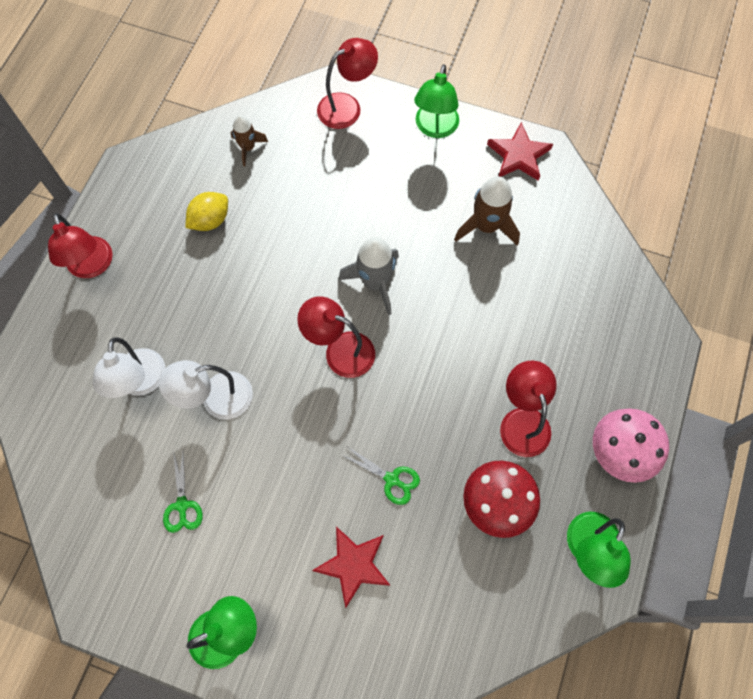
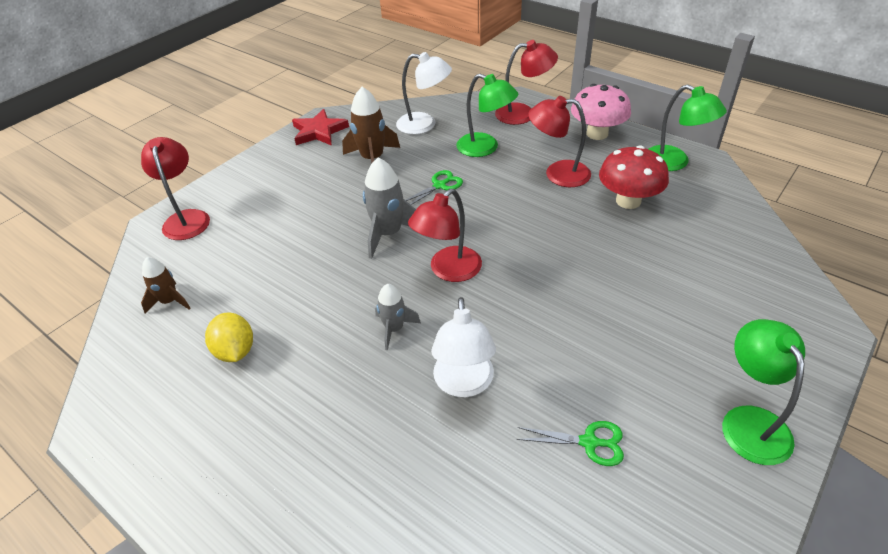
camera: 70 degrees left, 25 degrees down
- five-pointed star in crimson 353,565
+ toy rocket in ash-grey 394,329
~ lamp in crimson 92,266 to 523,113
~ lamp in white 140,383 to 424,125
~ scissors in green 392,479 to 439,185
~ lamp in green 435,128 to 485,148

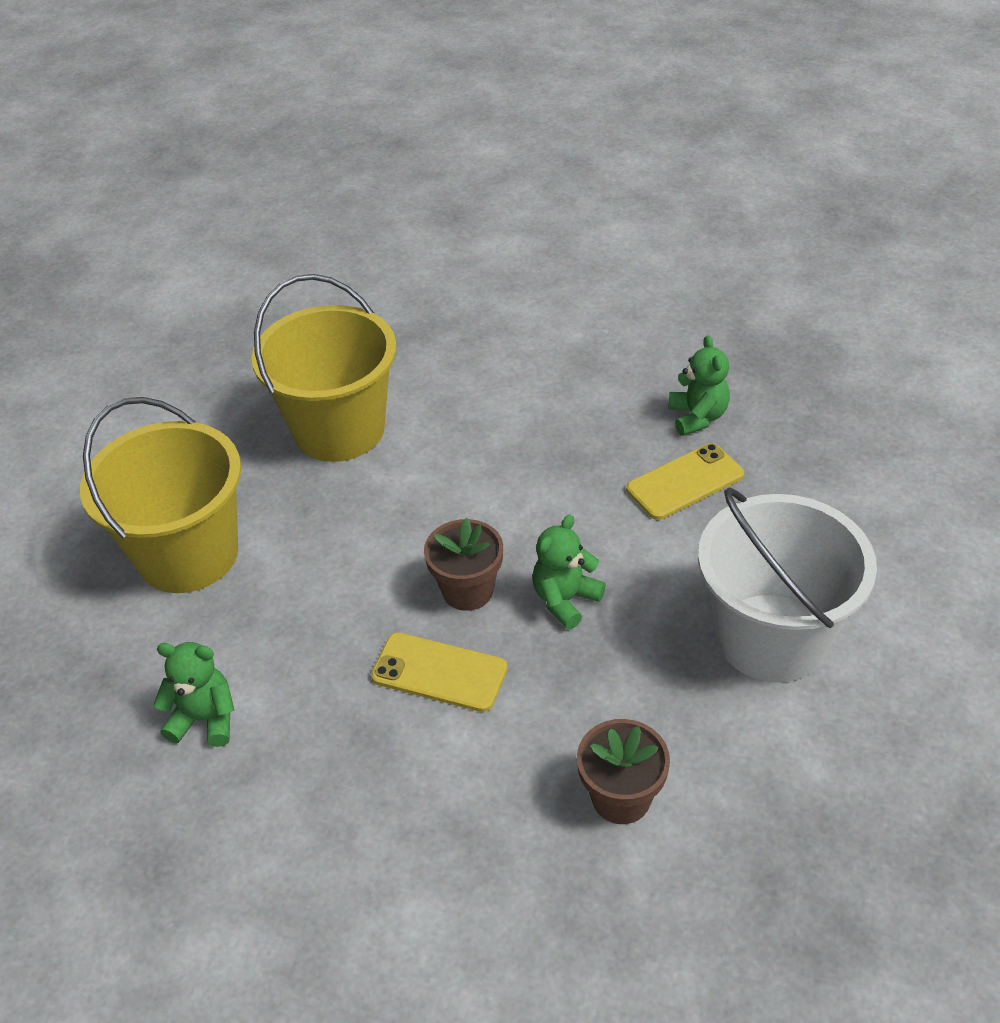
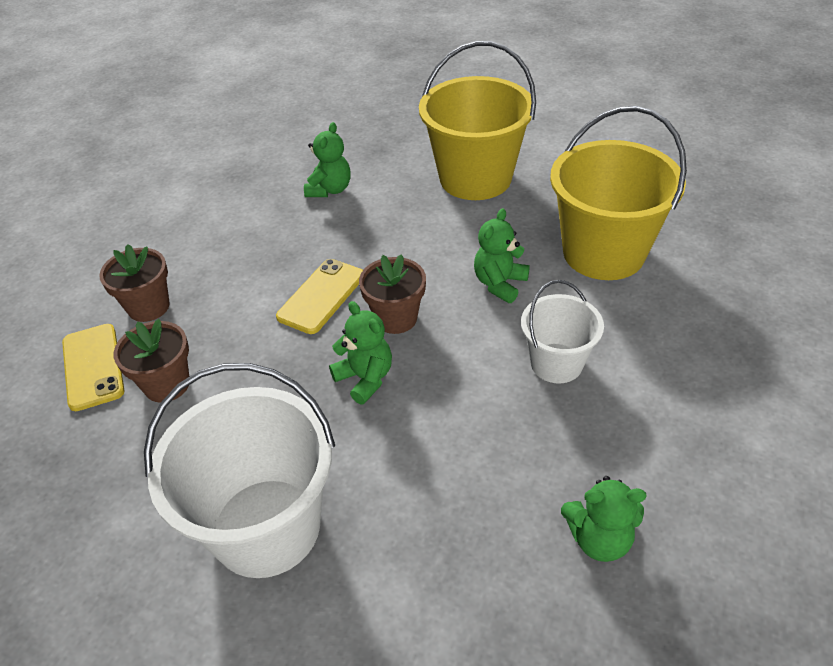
camera: 100 degrees right, 0 degrees up
+ potted plant in russet 148,307
+ teddy in green 499,284
+ bucket in white 556,363
~ smartphone in bright yellow 685,482 to 93,366

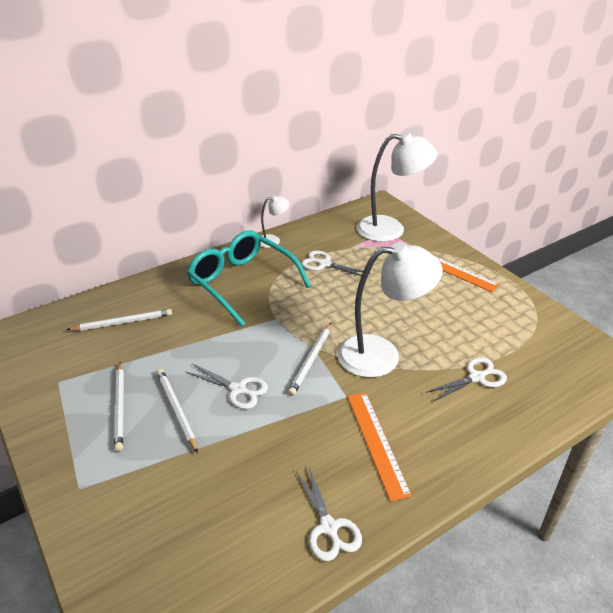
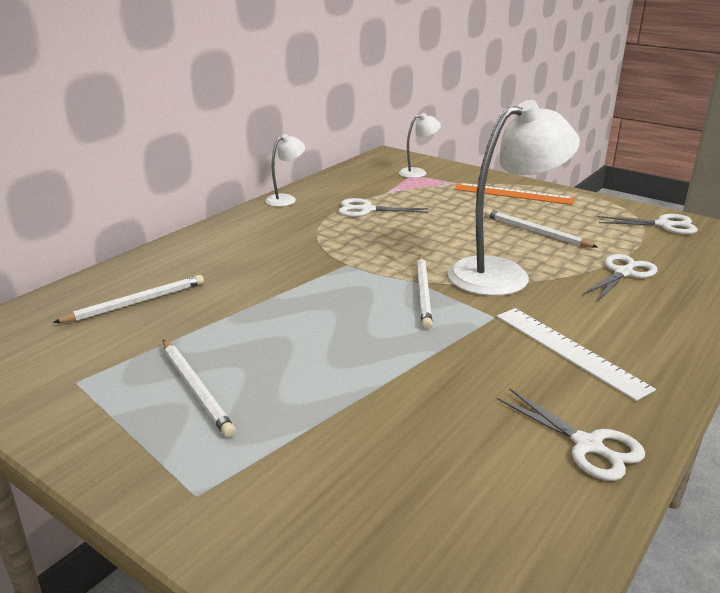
camera: 20 degrees left, 10 degrees down
- eyeglasses in aqua 242,283
~ wooden pencil in white 176,410 to 535,232
~ scissors in white 237,389 to 663,225
~ measuring stick in orange-coloured 376,443 to measuring stick in white 569,351
~ lamp in white 390,229 = 418,172 x0.48

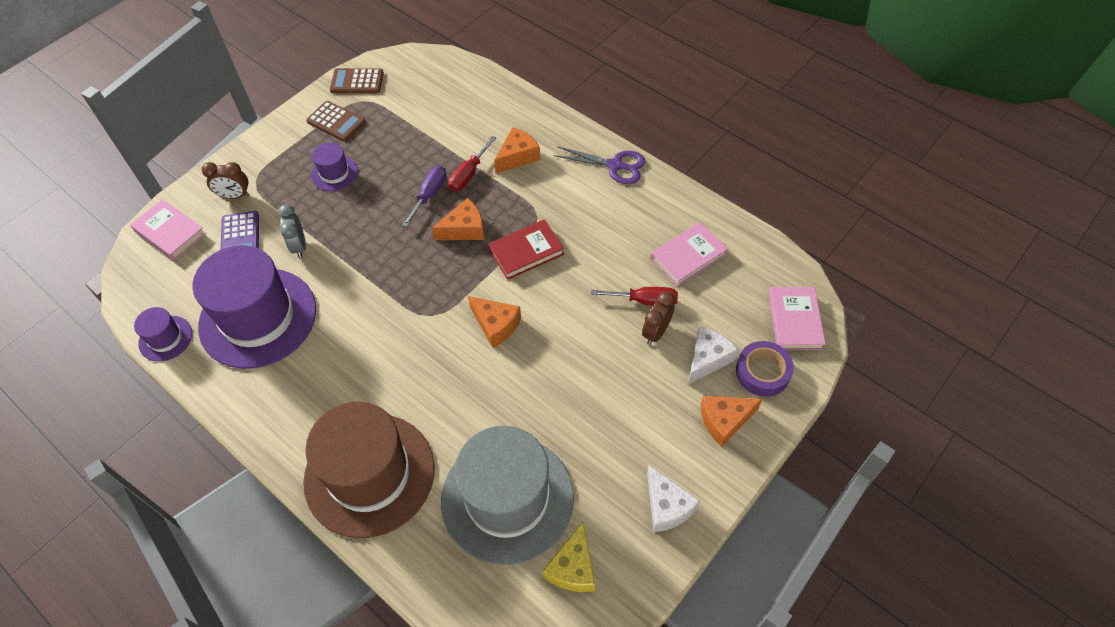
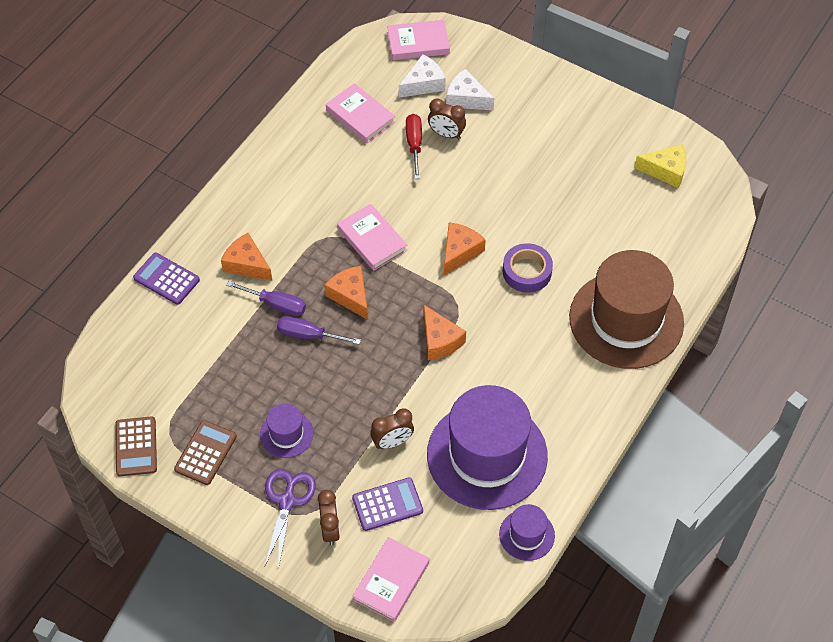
camera: 100 degrees left, 0 degrees up
- hat in ash-grey 507,498
+ adding machine in violet 166,279
~ scissors in violet 615,166 to 287,501
~ piece of cheese in white 666,506 to 423,84
~ piece of cheese in orange-coloured 724,421 to 439,340
~ roll of tape in violet 762,372 to 527,271
~ bedside clock in ash-grey 299,246 to bedside clock in russet 392,442
~ flat screwdriver in crimson 468,174 to flat screwdriver in violet 276,304
~ hardback in crimson 526,252 to hardback in rosy 372,240

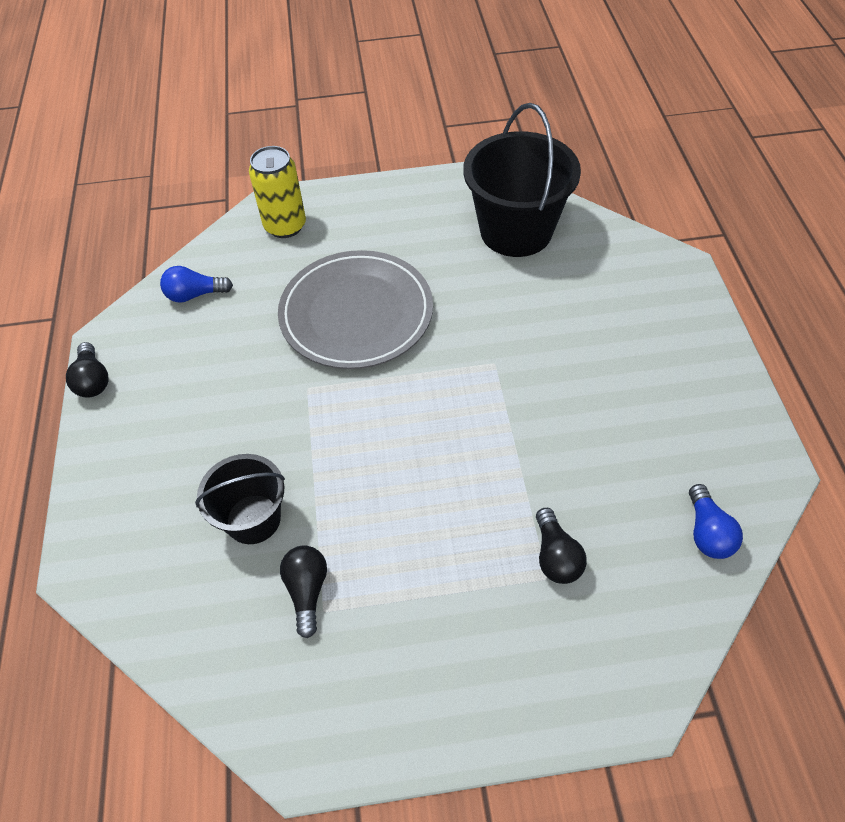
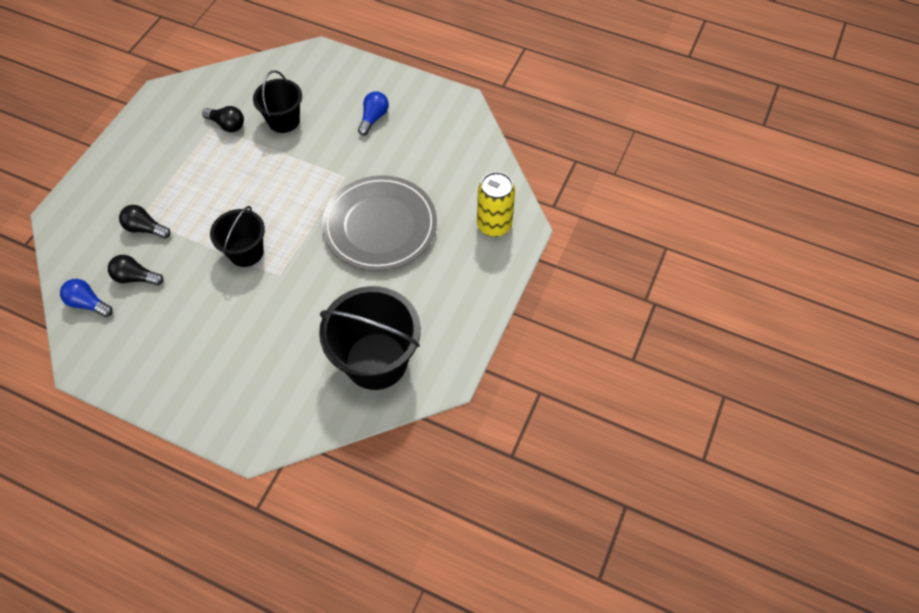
camera: 120 degrees right, 5 degrees up
+ bucket in jet-black 246,252
~ bulb in jet-black 93,380 to 136,277
~ bulb in blue 195,295 to 373,118

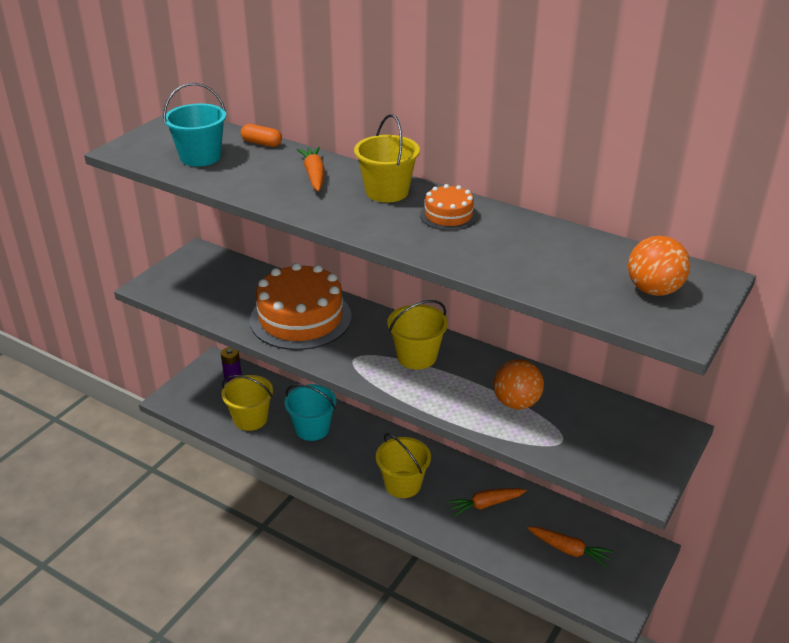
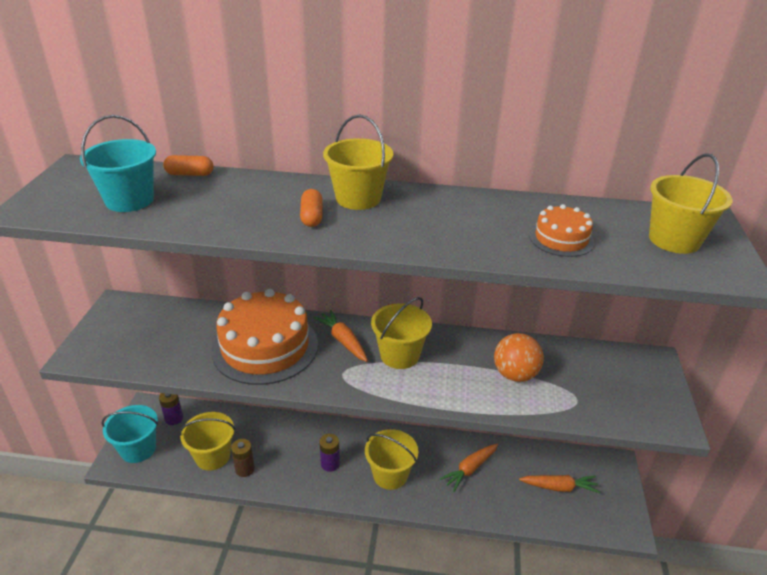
camera: 25 degrees left, 0 degrees up
+ battery in russet 245,469
+ pill in orange-coloured 312,217
+ battery in violet 330,464
~ bucket in aqua 312,429 to 138,449
~ carrot in orange-coloured 314,175 to 343,341
~ layer cake in orange-coloured 448,215 to 561,239
~ play ball in orange-coloured 653,290 to bucket in bright yellow 674,240

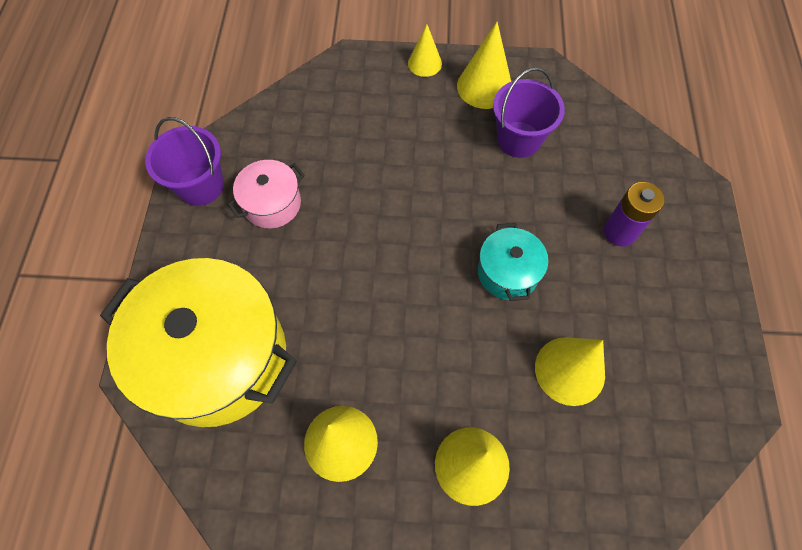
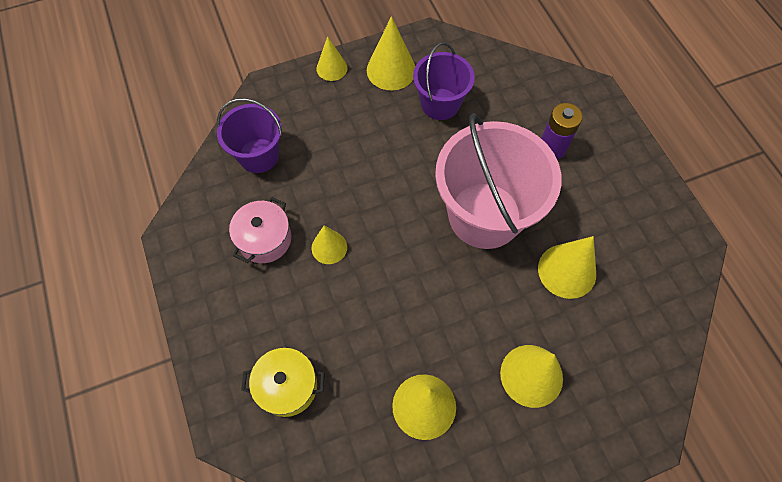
camera: 25 degrees left, 0 degrees up
+ cone shape in bright yellow 329,247
~ bucket in violet 200,186 to 259,155
~ cooking pot in aqua 507,272 to bucket in rosy 484,215
~ cooking pot in bright yellow 217,357 = 287,386 x0.47

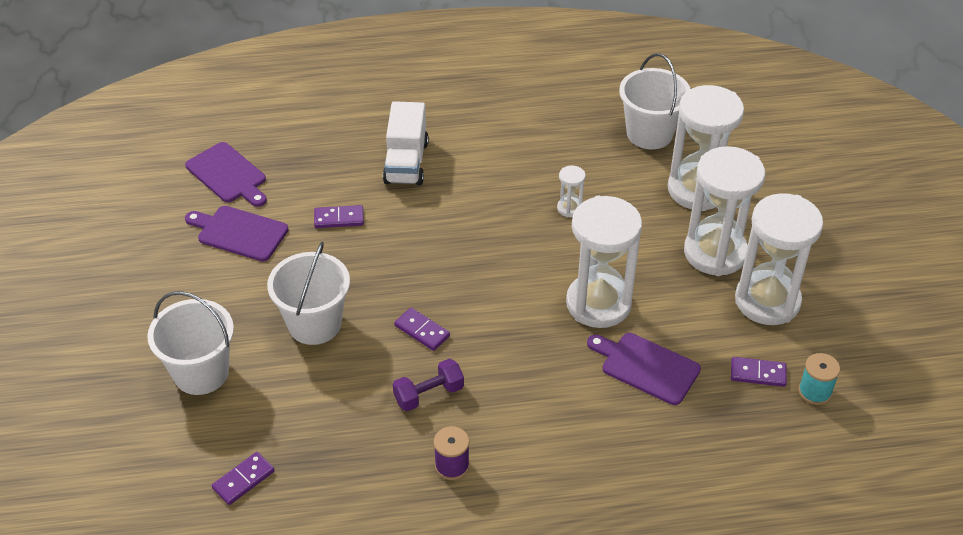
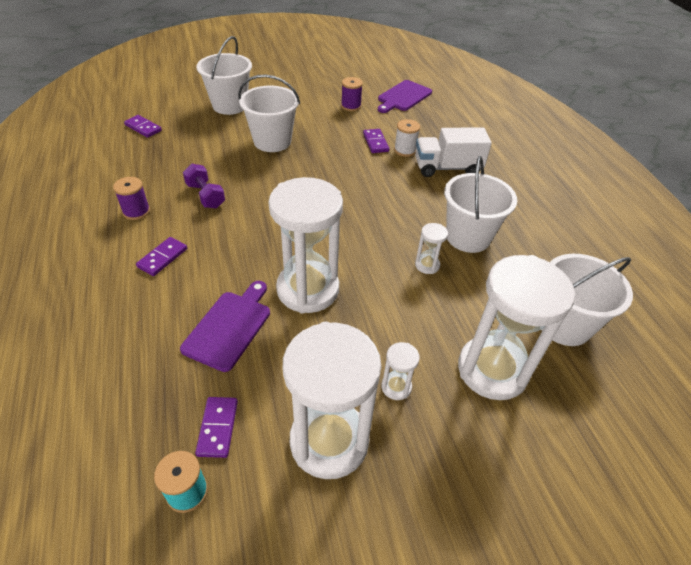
camera: 80 degrees right, 0 degrees up
+ reel of thread in white 405,150
+ bucket in white 468,237
~ domino piece in violet 422,331 to 162,258
~ chopping board in violet 239,233 to reel of thread in violet 351,106
~ sandglass in white 715,253 = 396,387 x0.42

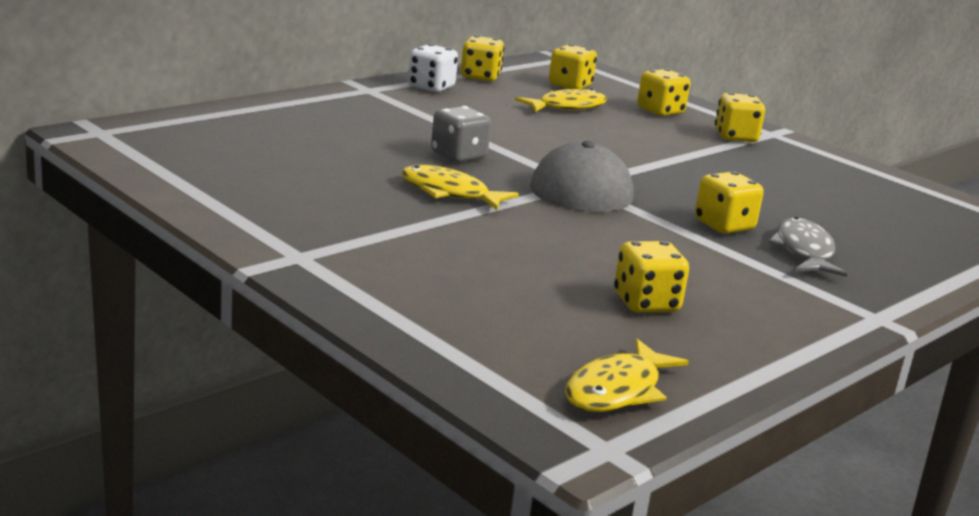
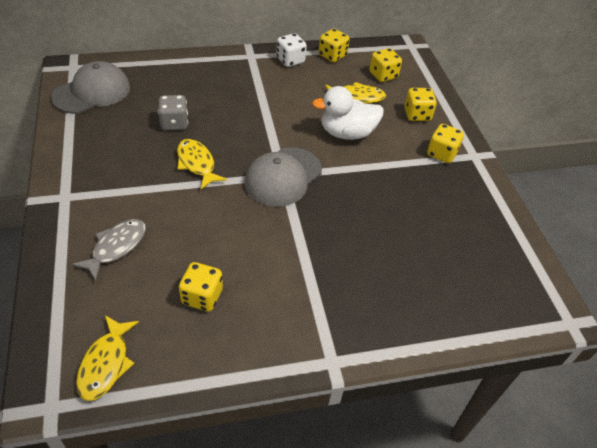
camera: 30 degrees right, 25 degrees up
- game die in bright yellow 724,225
+ baseball cap in ash-grey 92,92
+ duck in white 347,133
~ game die in ash-grey 458,156 to 174,123
~ fish figure in ash-grey 804,251 to 116,247
~ fish figure in bright yellow 617,390 = 106,363 60 degrees counterclockwise

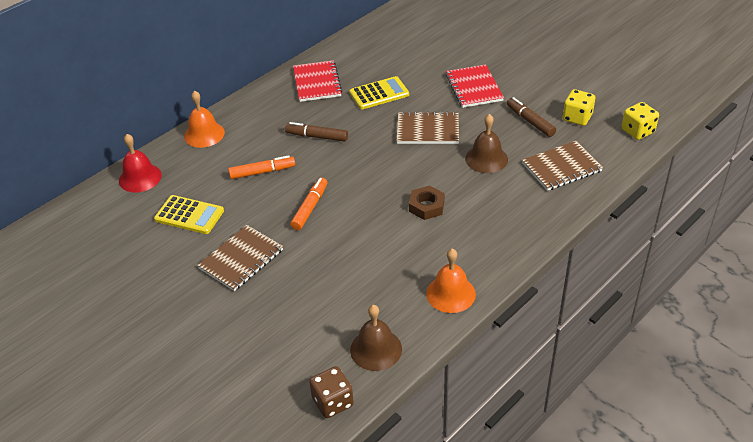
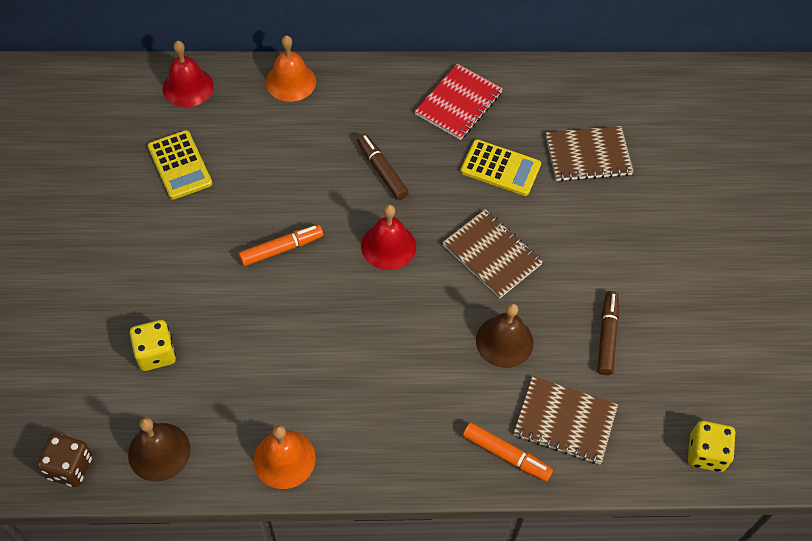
camera: 40 degrees right, 15 degrees up
- hexagon nut in russet 426,206
- notepad in crimson 474,88
+ hand bell in crimson 388,246
~ notepad in russet 241,259 to 588,155
~ marker pen in orange-coloured 262,172 to 506,455
~ game die in bright yellow 577,118 to 156,353

